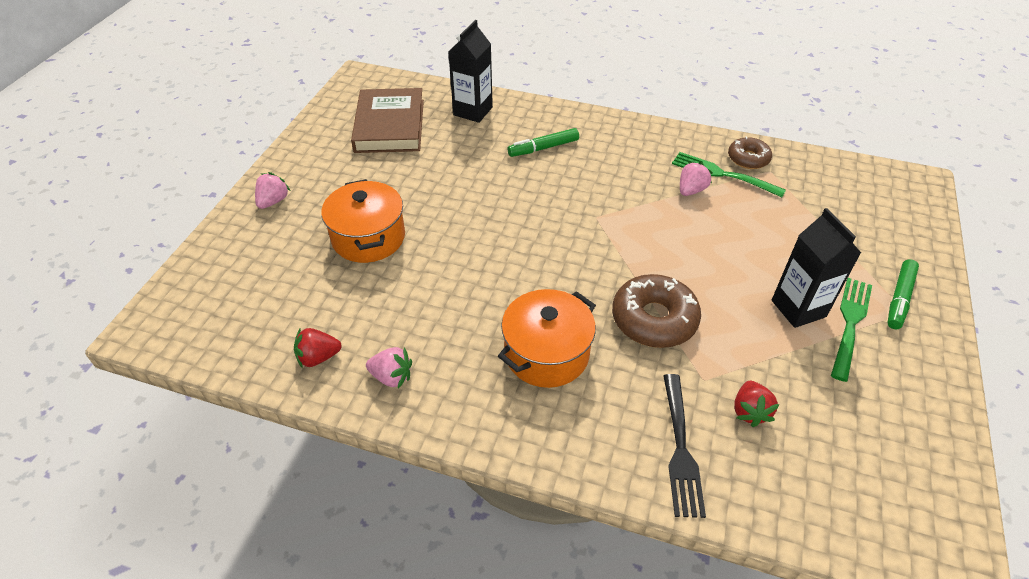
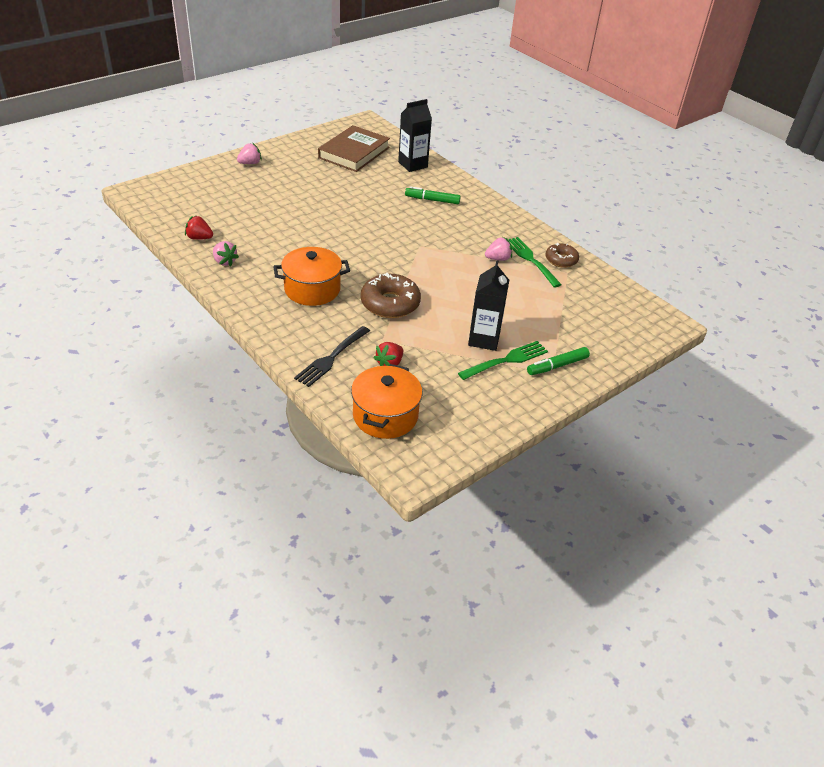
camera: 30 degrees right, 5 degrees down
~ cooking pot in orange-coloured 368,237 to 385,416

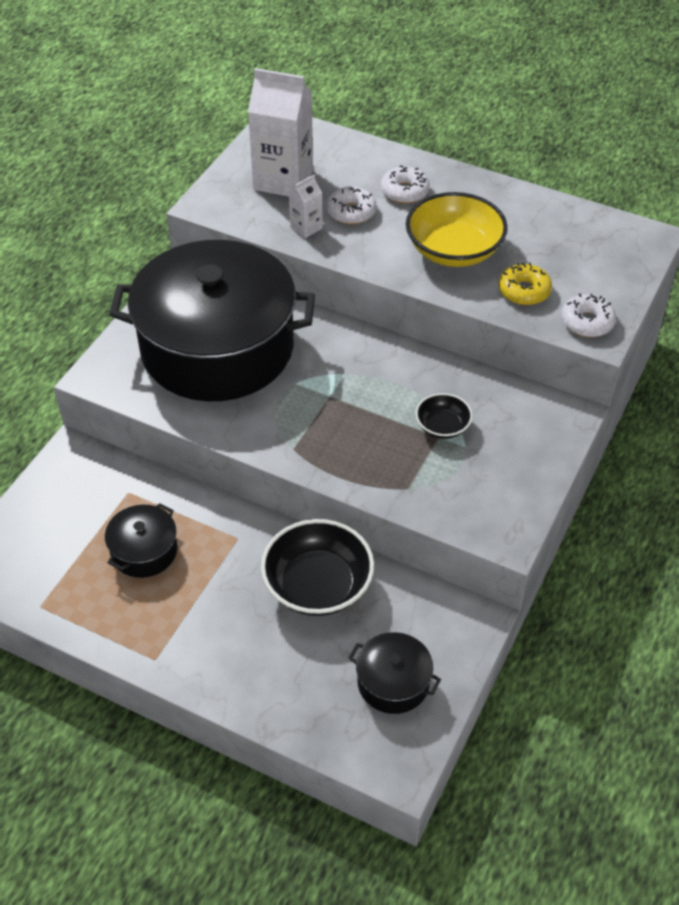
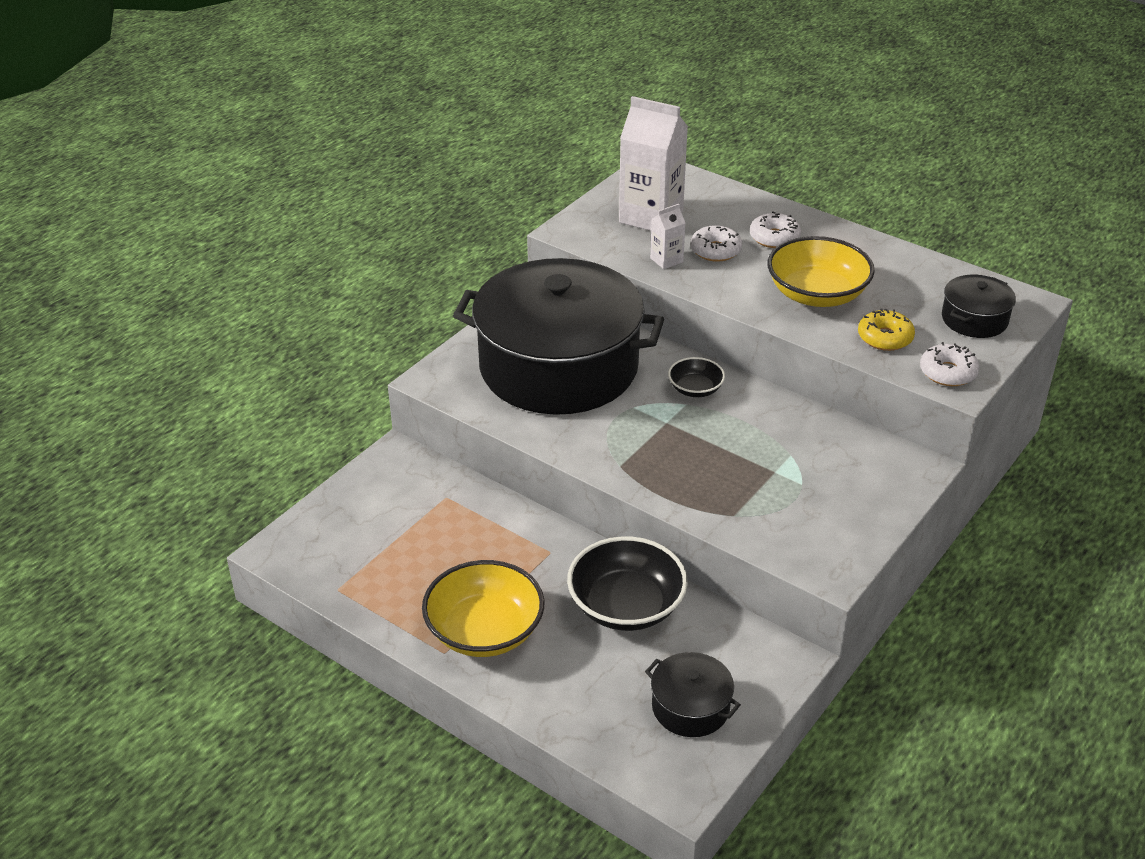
camera: 10 degrees right, 10 degrees down
+ deep dish in bright yellow 485,631
~ cooking pot in jet-black 144,551 to 974,319
~ deep dish in jet-black 442,426 to 695,389

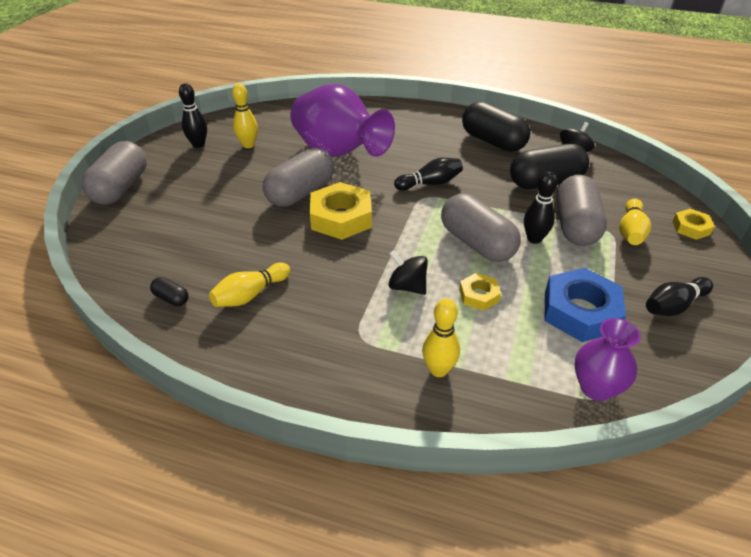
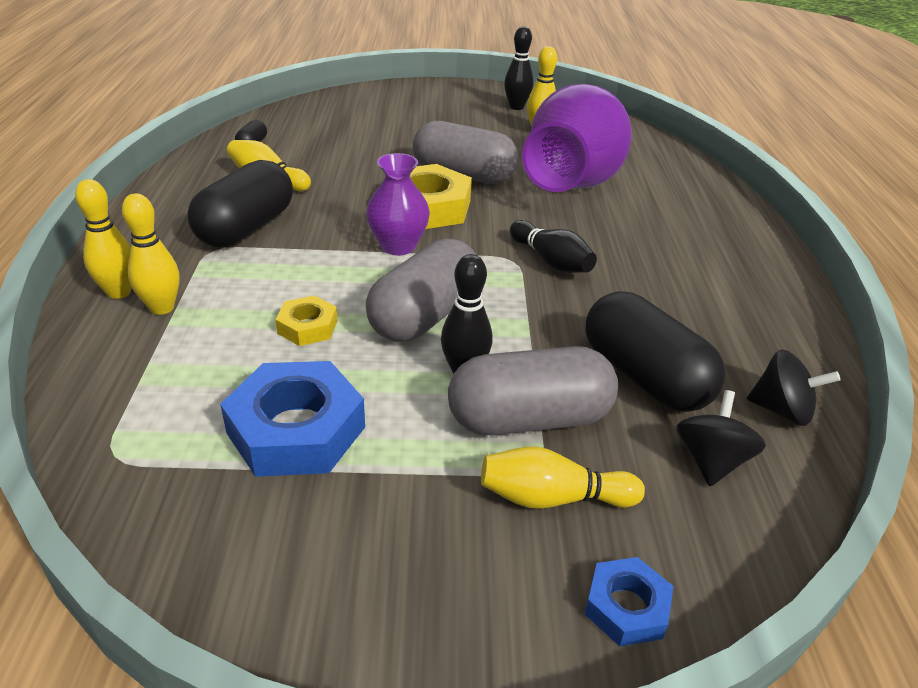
camera: 70 degrees right, 5 degrees down
- pill in ash-grey 121,188
- tenpin in jet-black 673,306
+ tenpin in bright yellow 119,292
~ toy top in jet-black 407,286 to 711,461
~ pill in jet-black 493,141 to 246,228
~ flower vase in violet 596,387 to 398,246
~ hexagon nut in bright yellow 691,228 to hexagon nut in blue 626,607

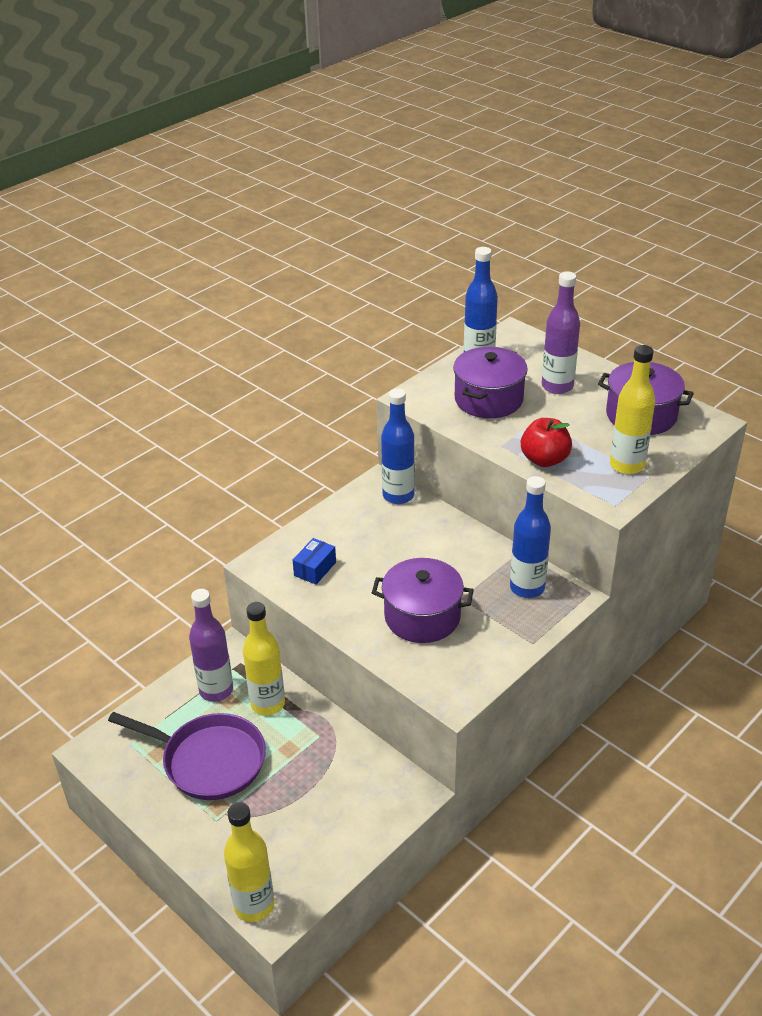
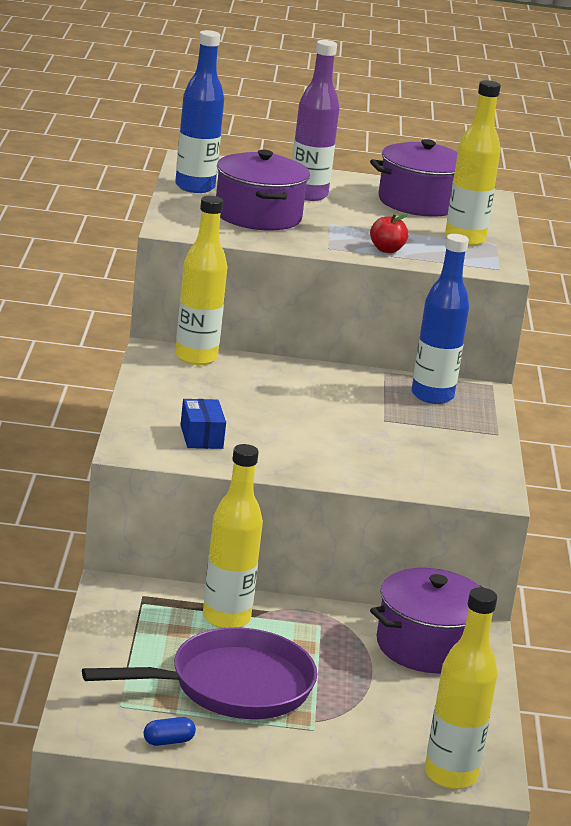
camera: 45 degrees left, 15 degrees down
- drink bottle in violet 216,690
+ pill in blue 168,741
~ cooking pot in violet 422,616 to 427,646
~ drink bottle in blue 398,495 to drink bottle in bright yellow 196,357
~ toy apple in crimson 544,460 = 386,250 x0.62

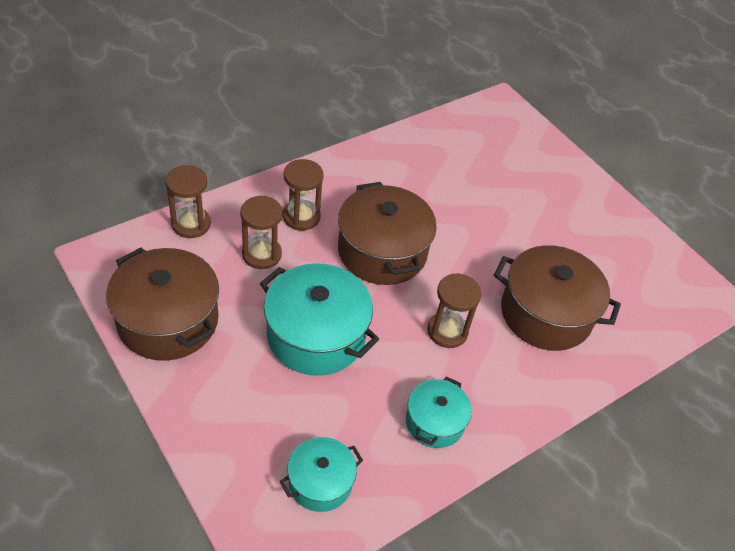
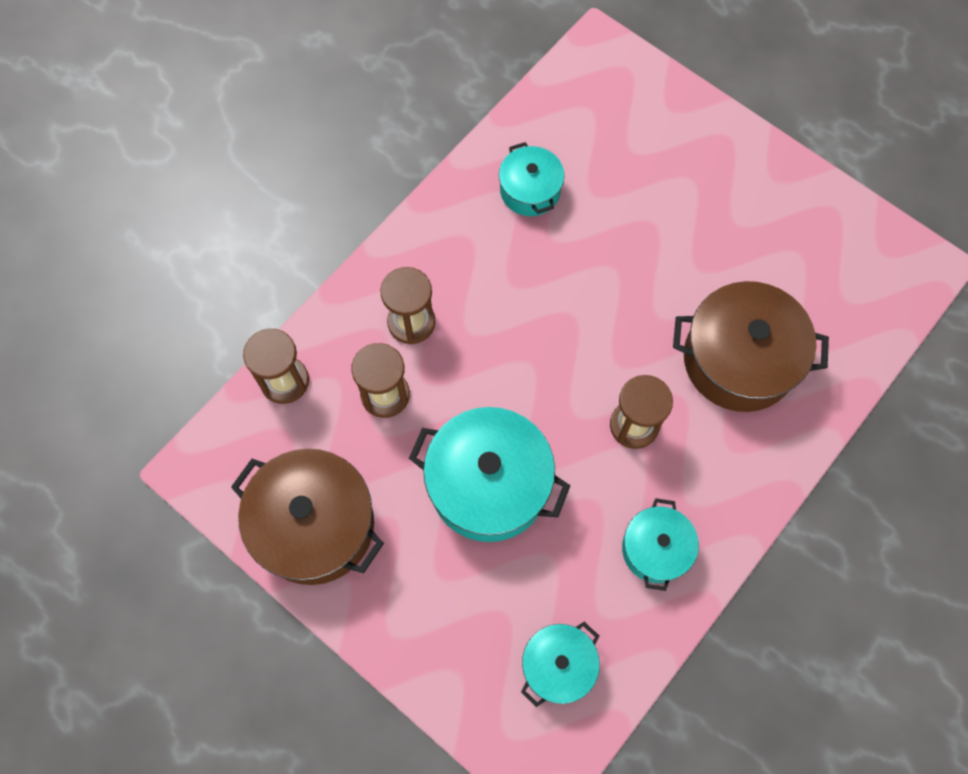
camera: 10 degrees left, 20 degrees up
- cooking pot in russet 382,251
+ cooking pot in aqua 530,190

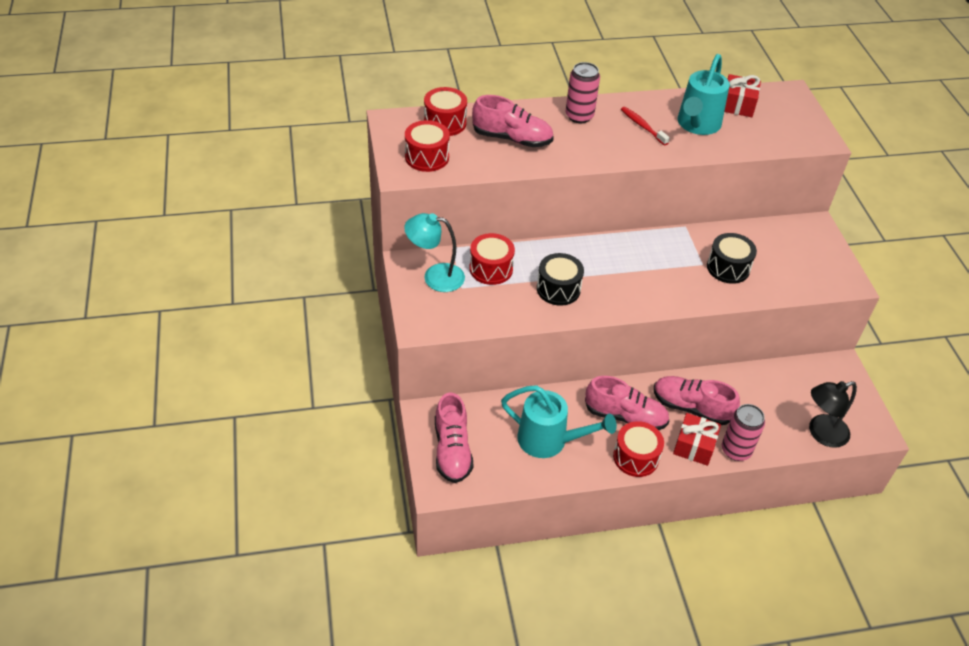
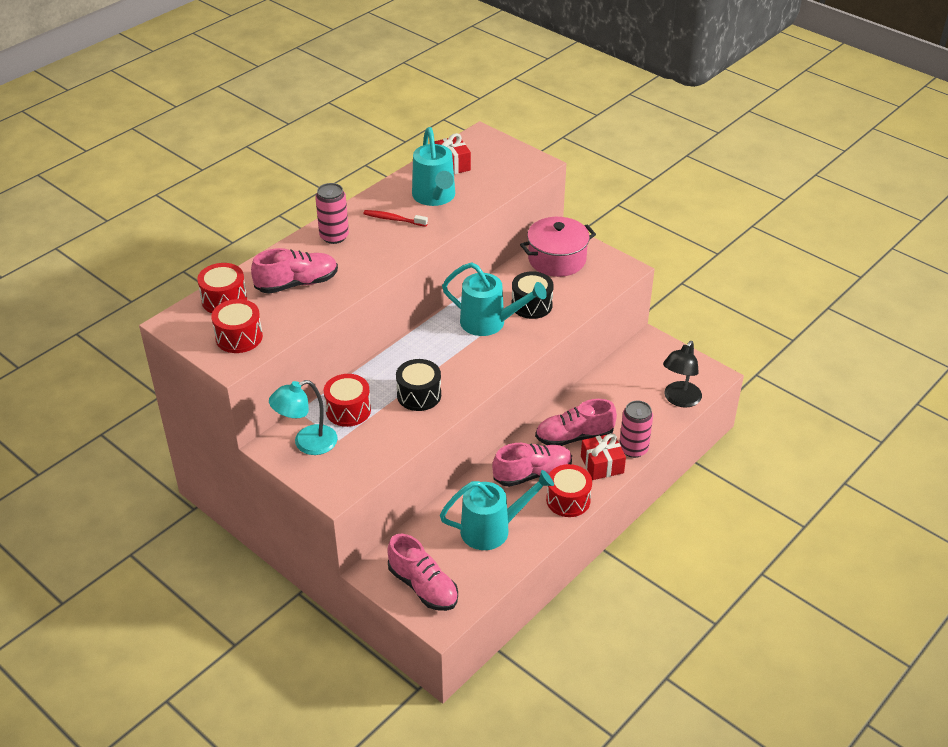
camera: 35 degrees left, 5 degrees down
+ sprinkling can in aqua 489,323
+ cooking pot in rosy 557,259

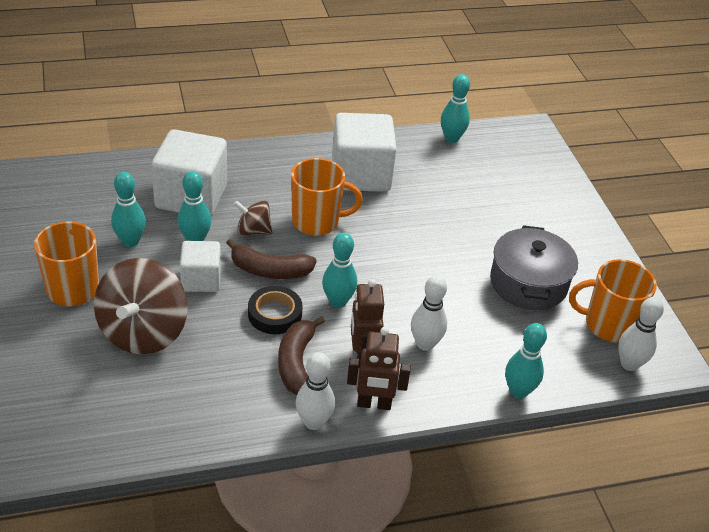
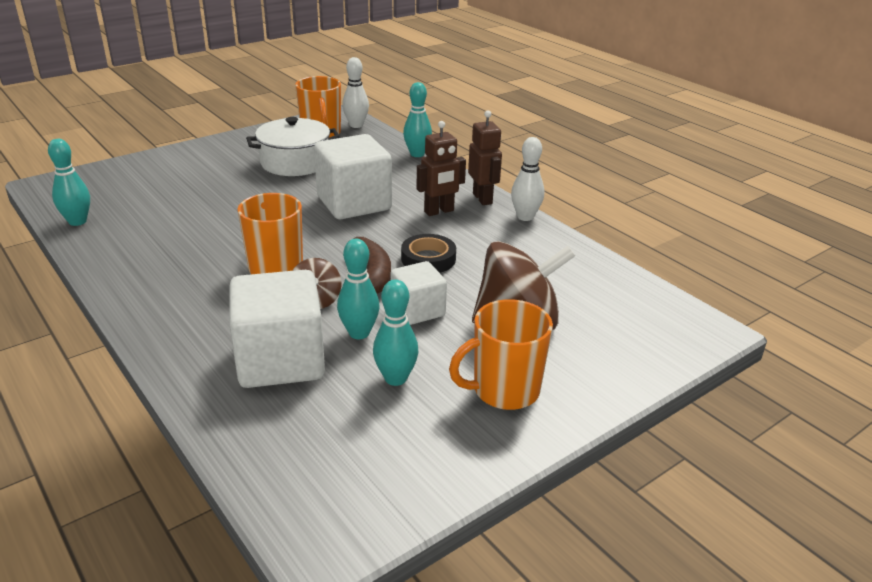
camera: 110 degrees left, 10 degrees down
- toy banana in russet 296,363
- tenpin in aqua 338,301
- tenpin in white 425,344
~ cube in white 361,175 to 354,203
~ cooking pot in ash-grey 528,283 to cooking pot in white 295,162

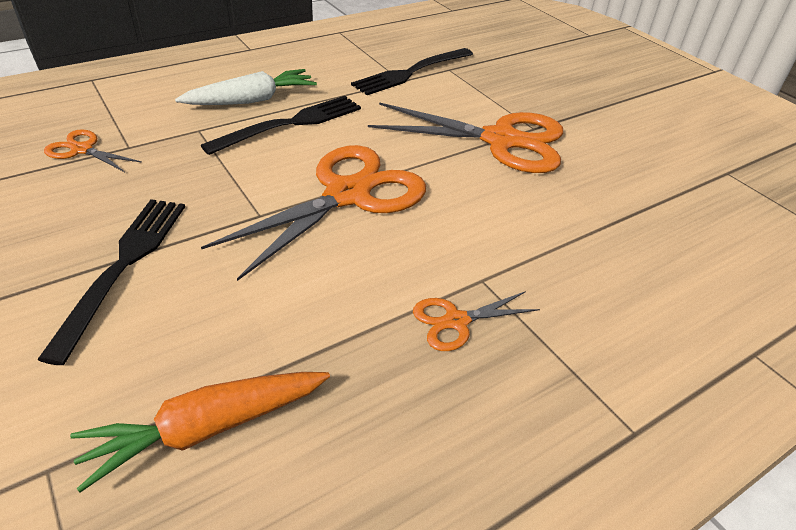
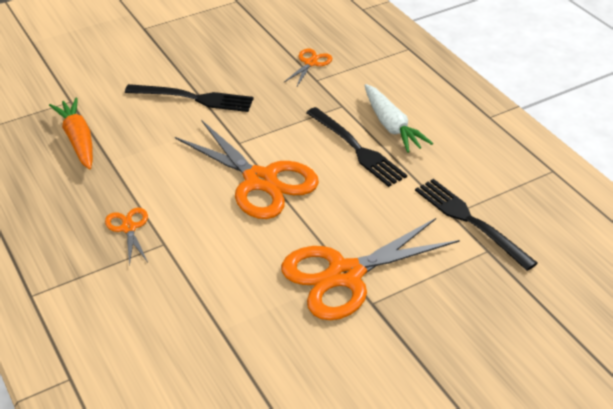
camera: 95 degrees right, 0 degrees up
~ scissors in orange-coloured 501,140 = 345,275 45 degrees clockwise

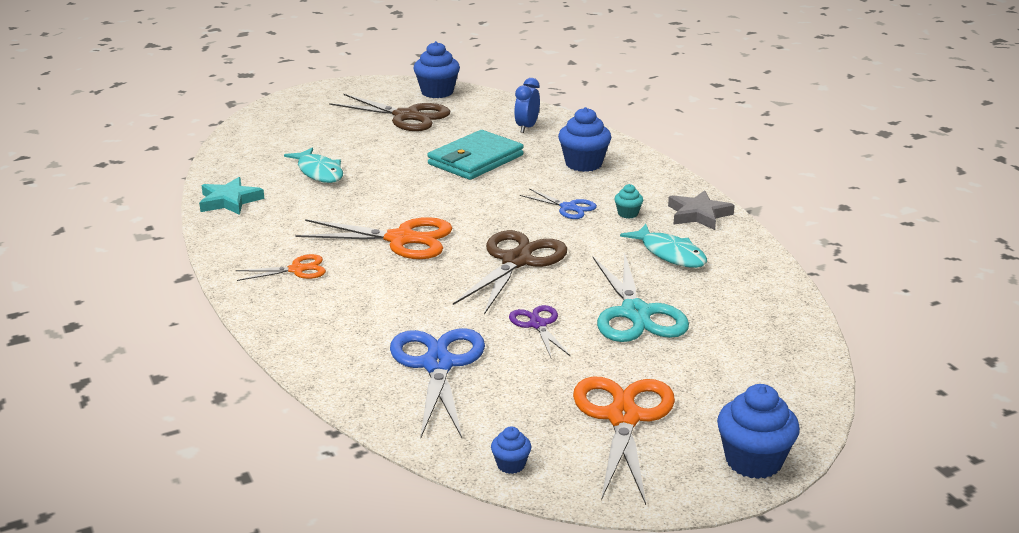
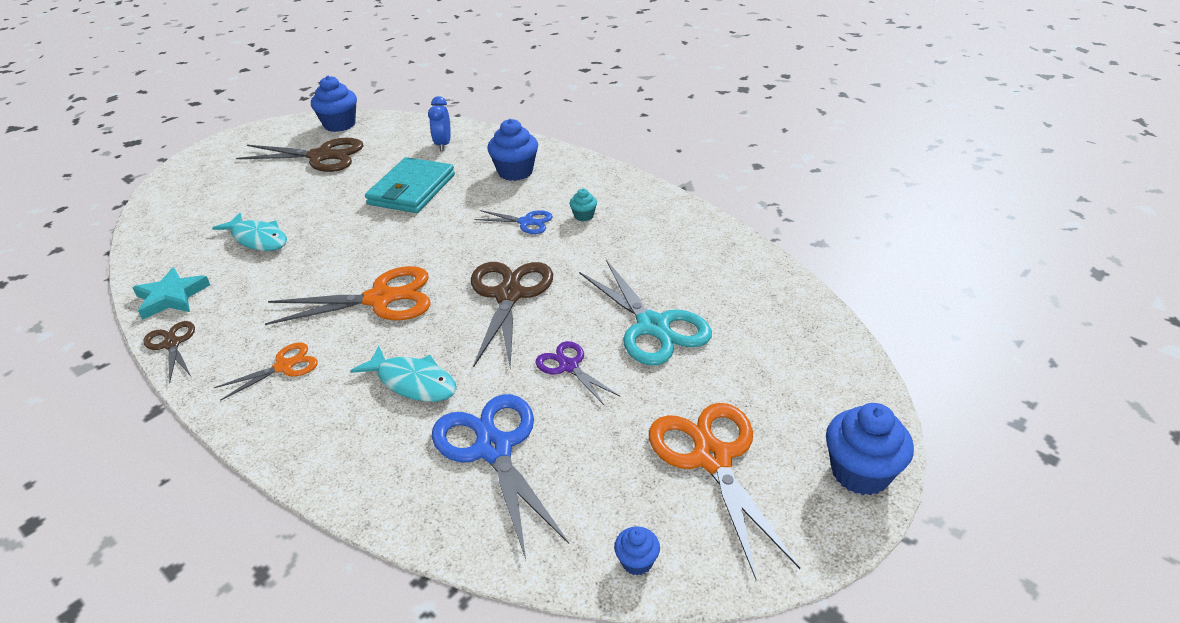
camera: 20 degrees left, 10 degrees up
- five-pointed star in ash-grey 698,214
+ scissors in russet 172,344
~ fish figure in aqua 669,254 to 413,382

